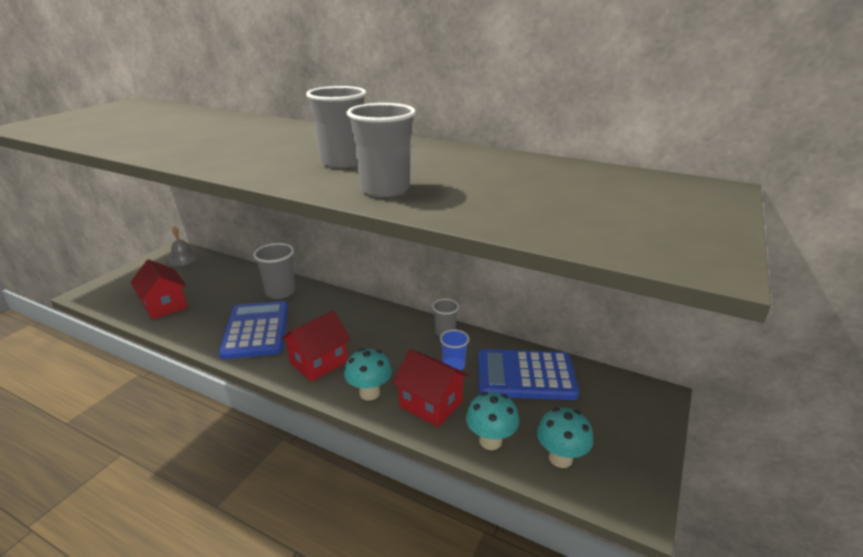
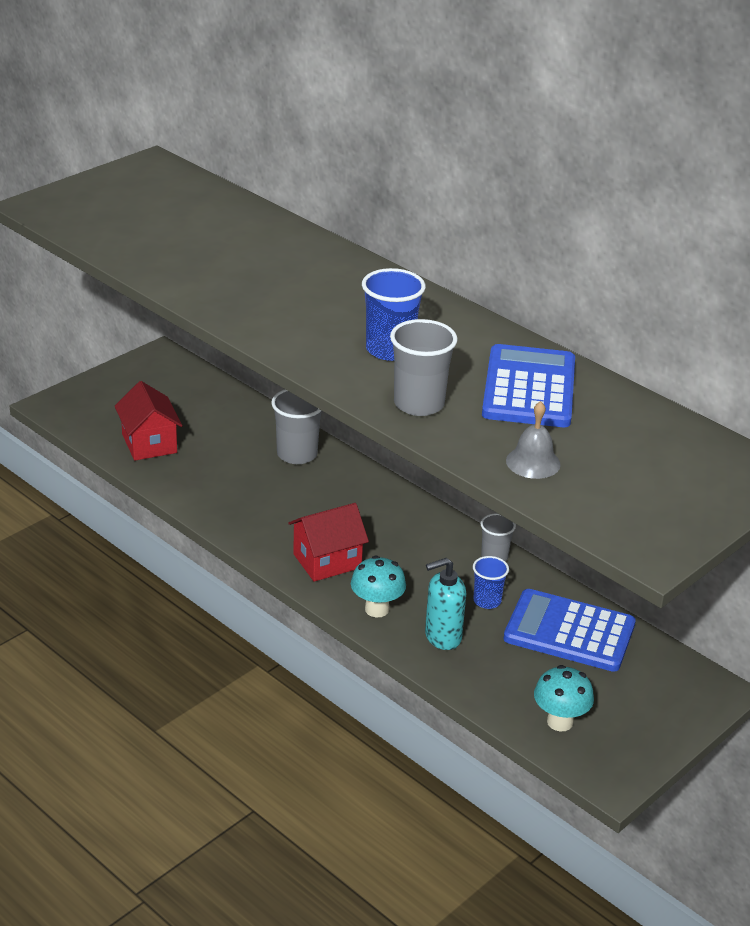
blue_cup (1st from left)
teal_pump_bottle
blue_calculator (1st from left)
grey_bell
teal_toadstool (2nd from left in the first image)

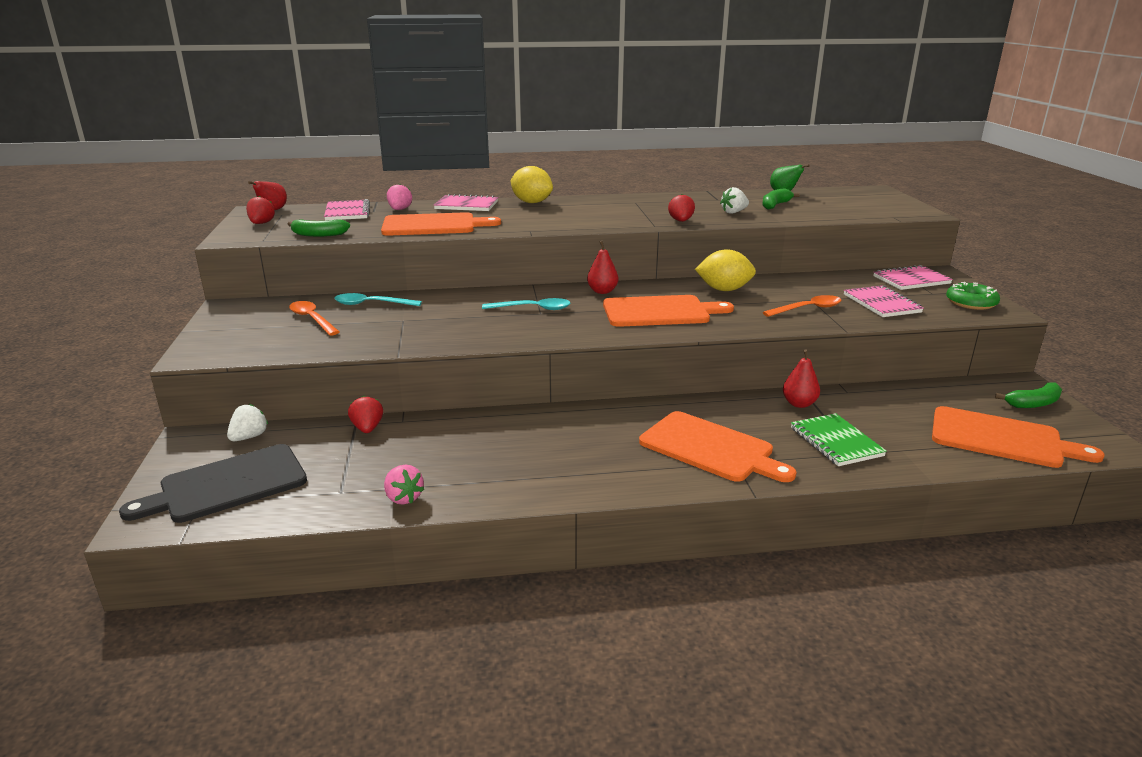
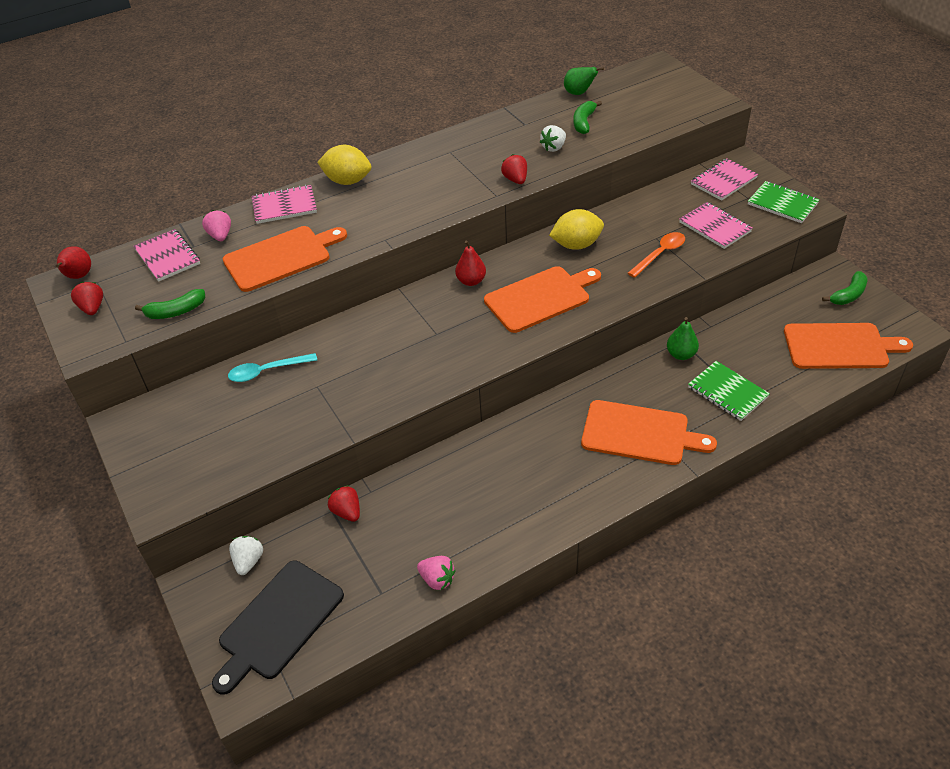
leaf-green_pear_fruit (2nd from left)
leaf-green_notepad (2nd from left)
bright_orange_spoon (1st from left in the first image)
teal_spoon (2nd from left in the first image)

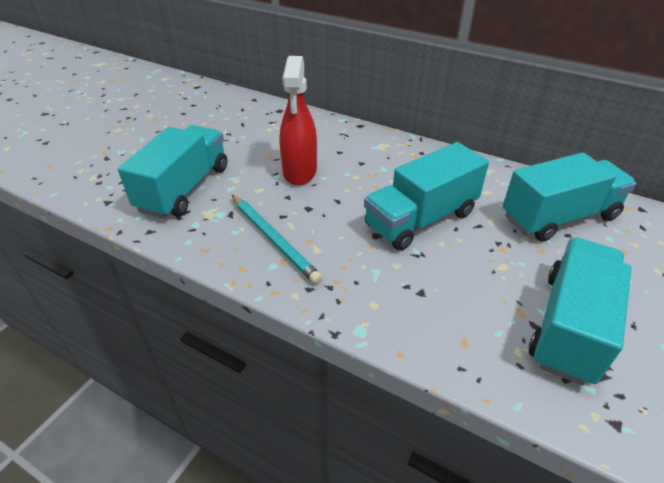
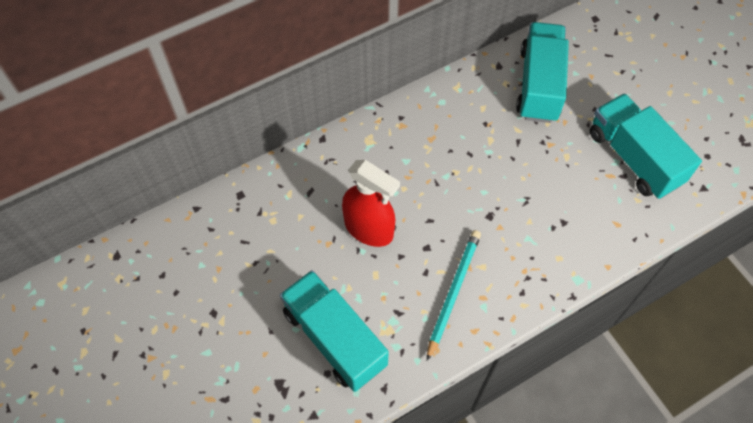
teal_pencil
teal_toy_truck (2nd from left in the first image)

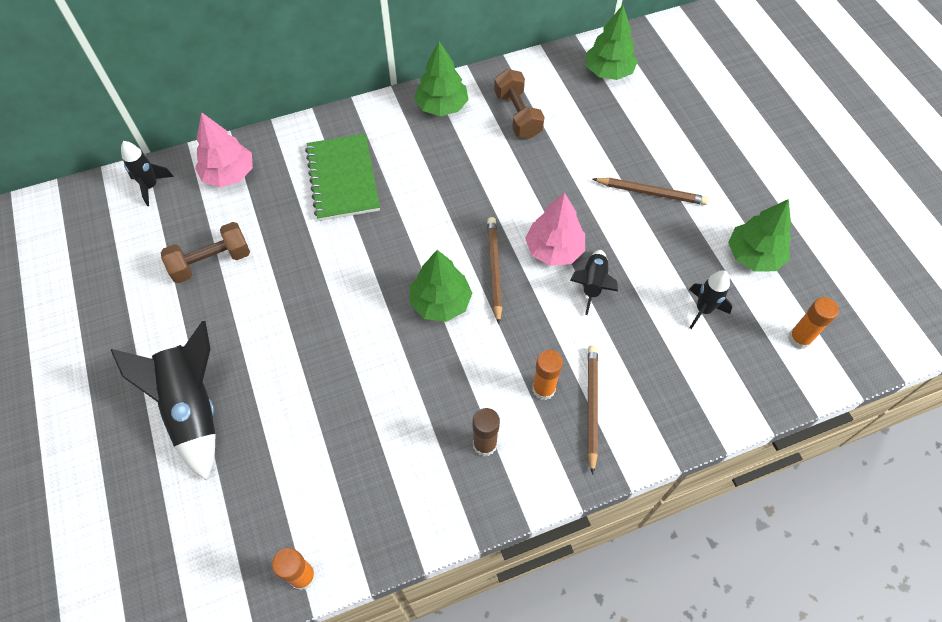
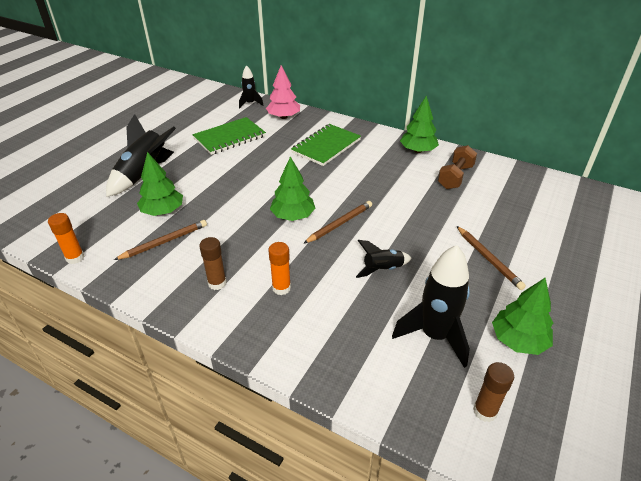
brown_pencil (1st from left)
leaf-green_fir_tree (1st from left)
leaf-green_notepad (1st from left)
ebony_rocket (4th from left)
brown_glue_stick (2nd from left)
pink_fir_tree (2nd from left in the first image)

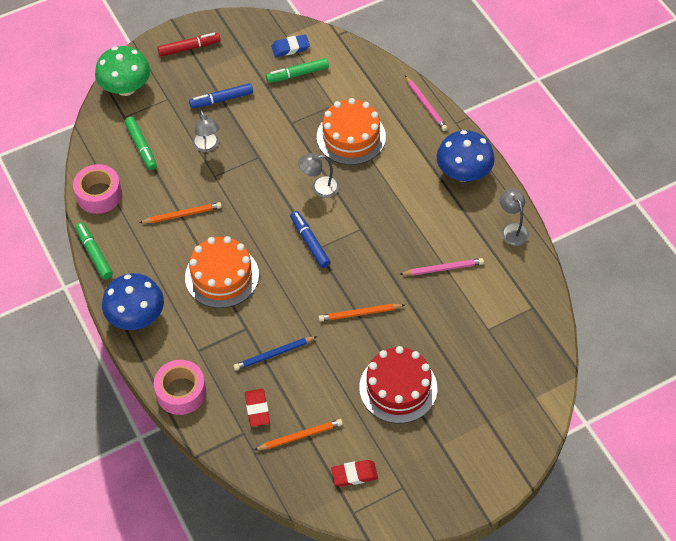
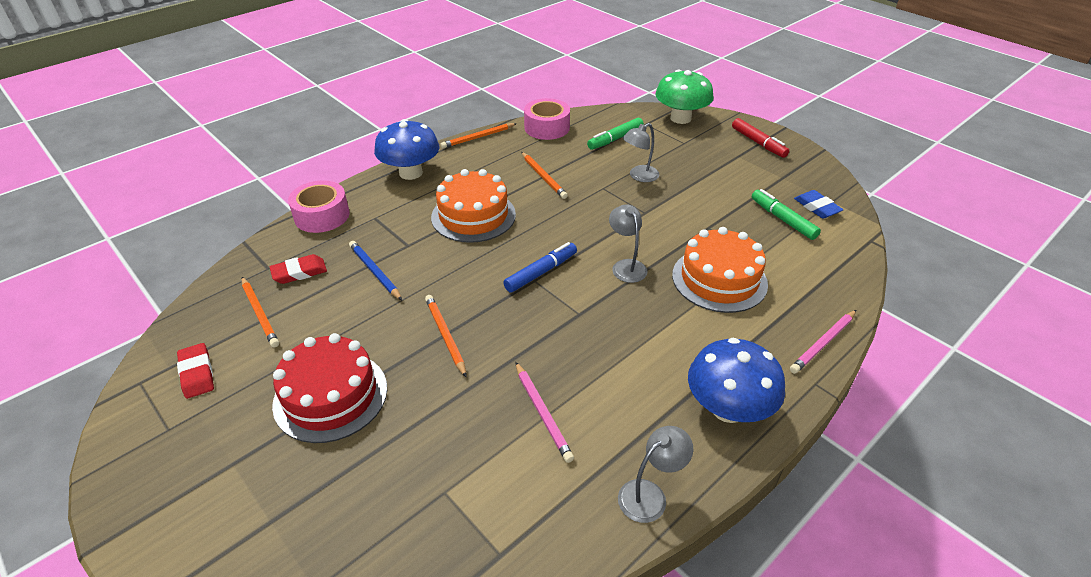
bright_orange_pencil (3rd from left)
blue_marker_pen (1st from left in the first image)

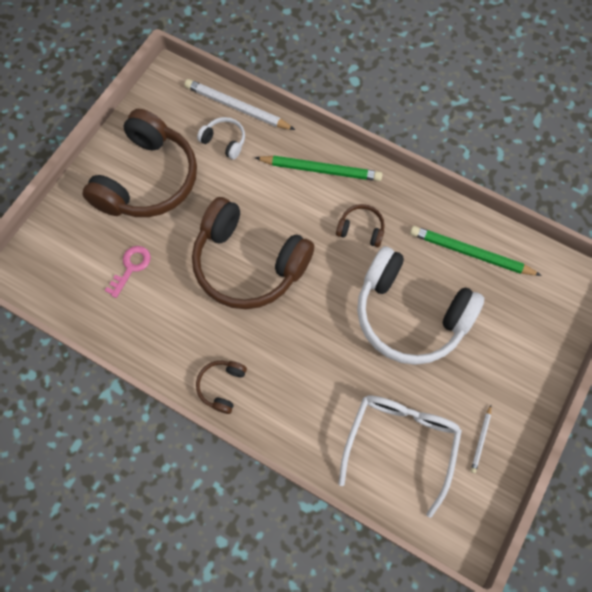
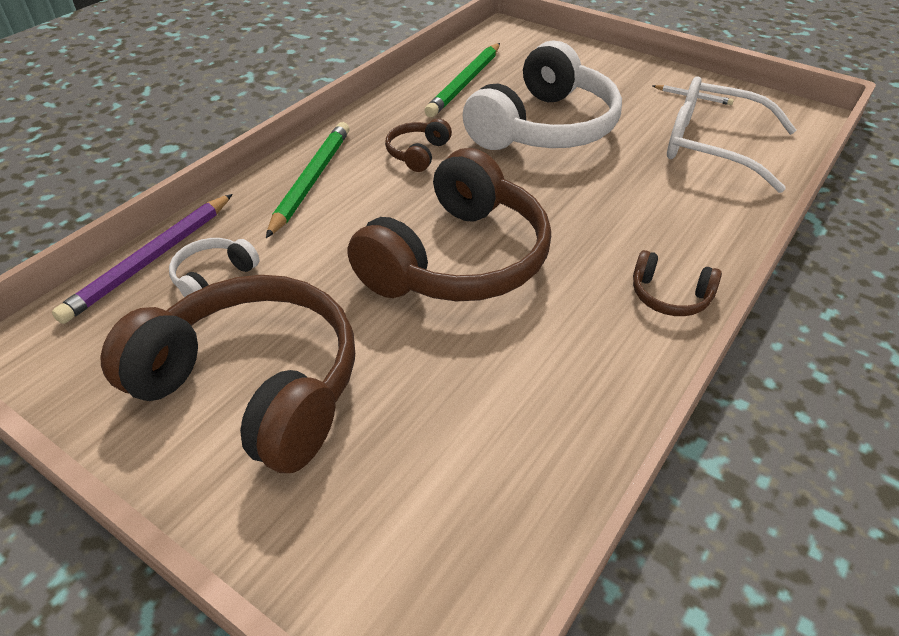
purple_pencil
pink_key

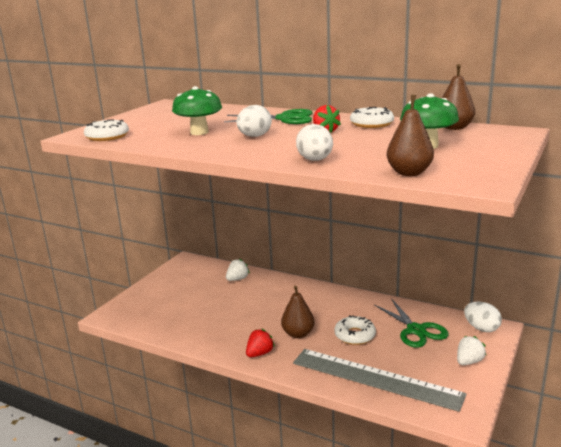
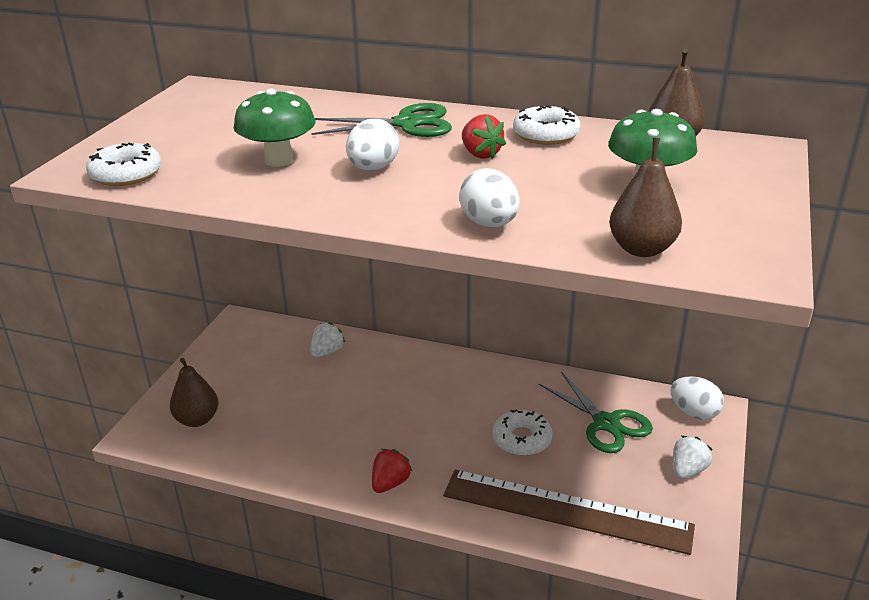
brown_pear_fruit (1st from left)
brown_ruler

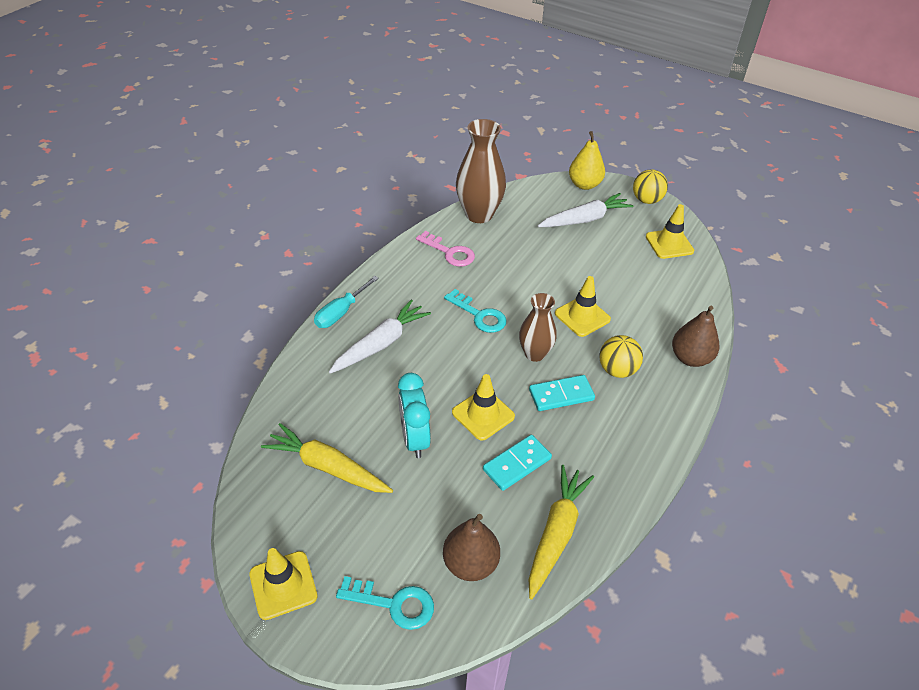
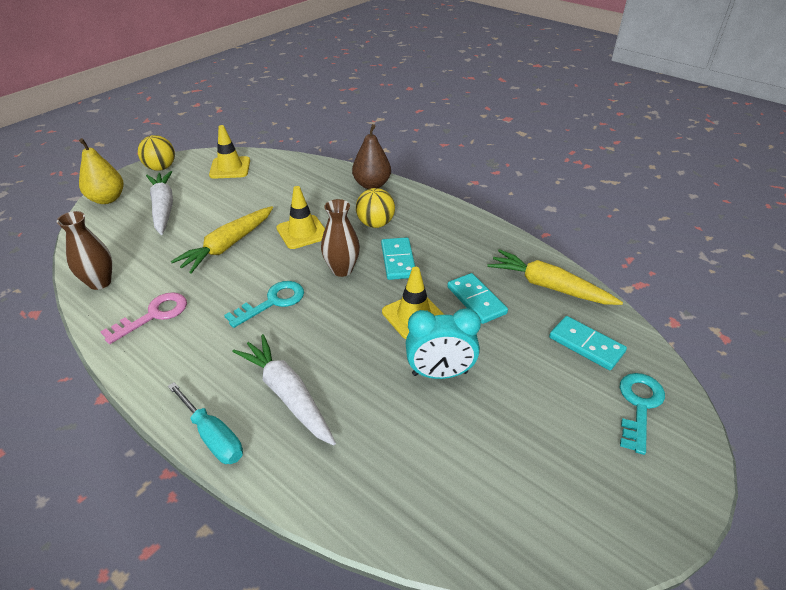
brown_vase (1st from left)
golden_carrot (1st from left)
teal_domino (3rd from left)
golden_road_cone (1st from left in the first image)

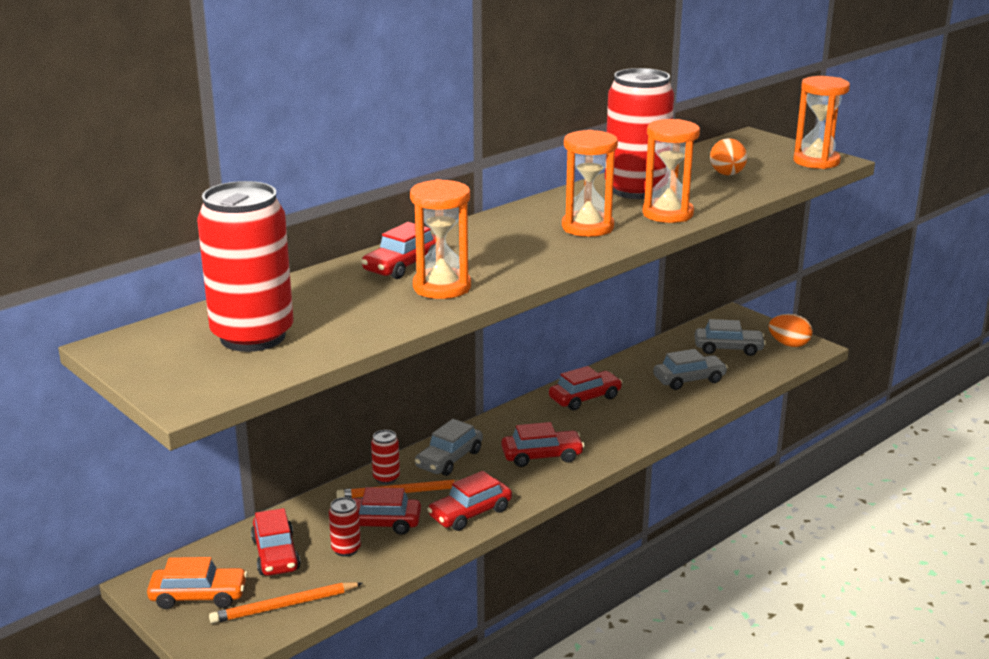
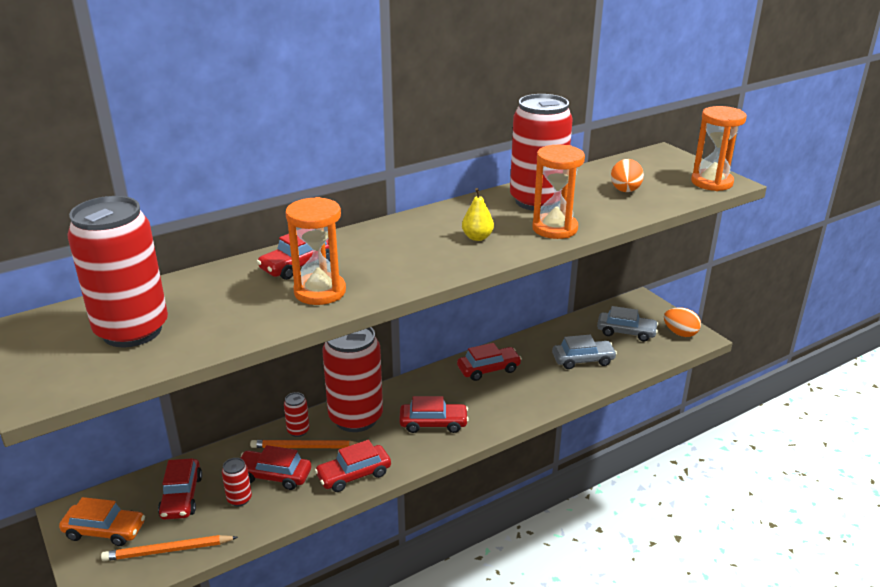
scarlet_tin (4th from left)
golden_pear_fruit

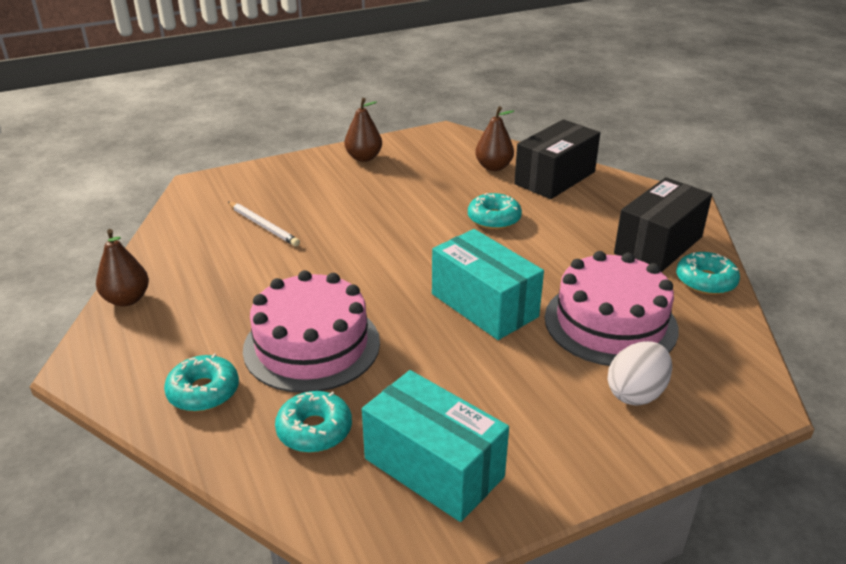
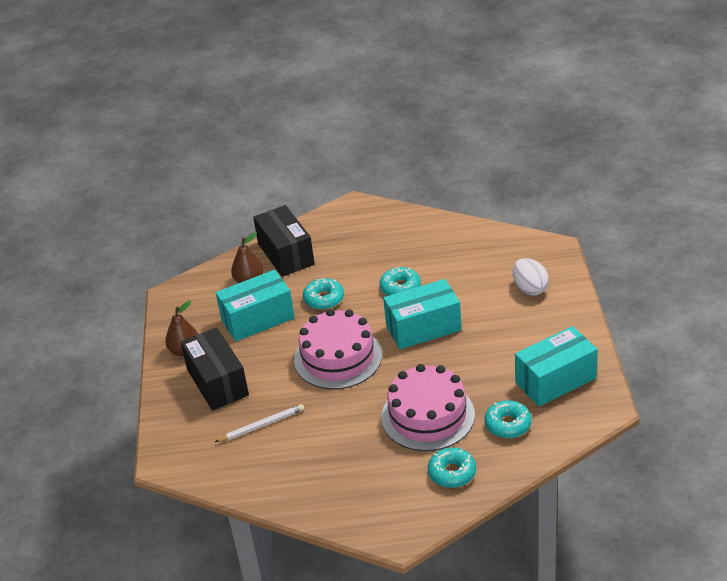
ebony_box (1st from left)
teal_box (1st from left)
pink_cake (1st from left)
teal_glazed_donut (2nd from left)
brown_pear_fruit (1st from left in the first image)

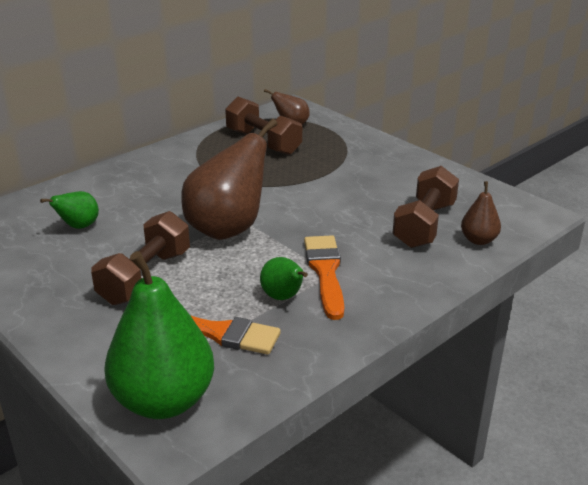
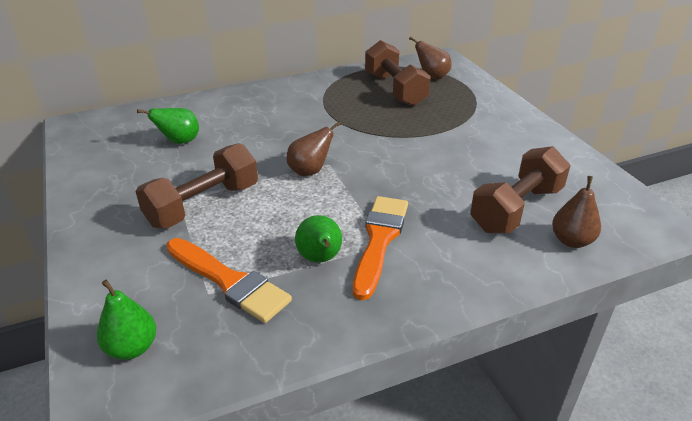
leaf-green_pear_fruit (1st from left)
brown_pear_fruit (1st from left)

